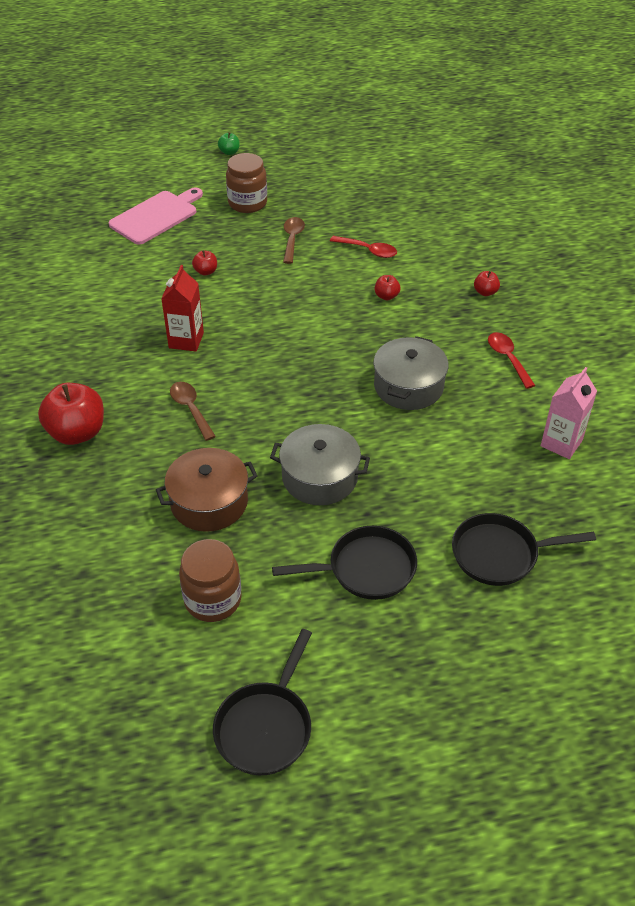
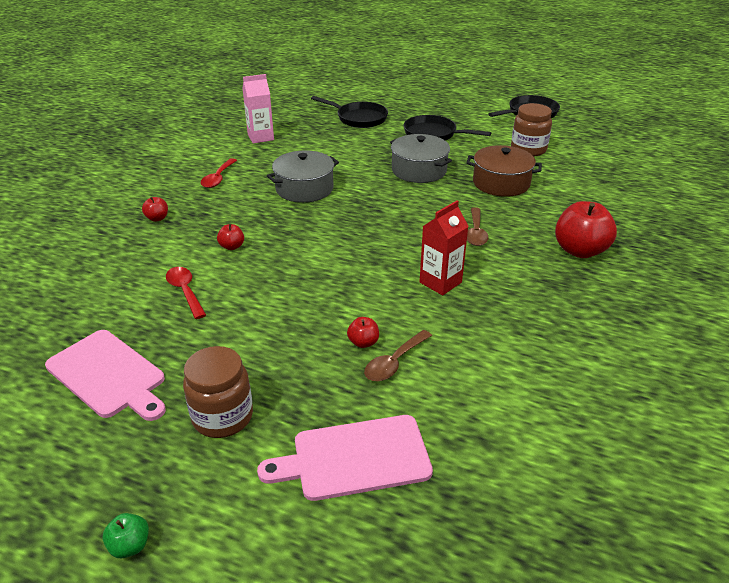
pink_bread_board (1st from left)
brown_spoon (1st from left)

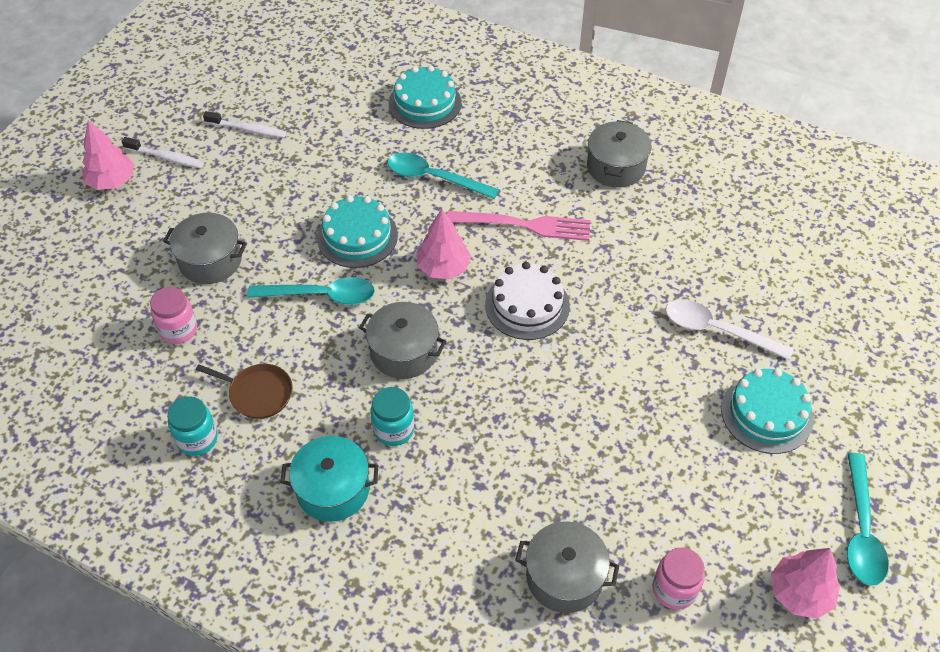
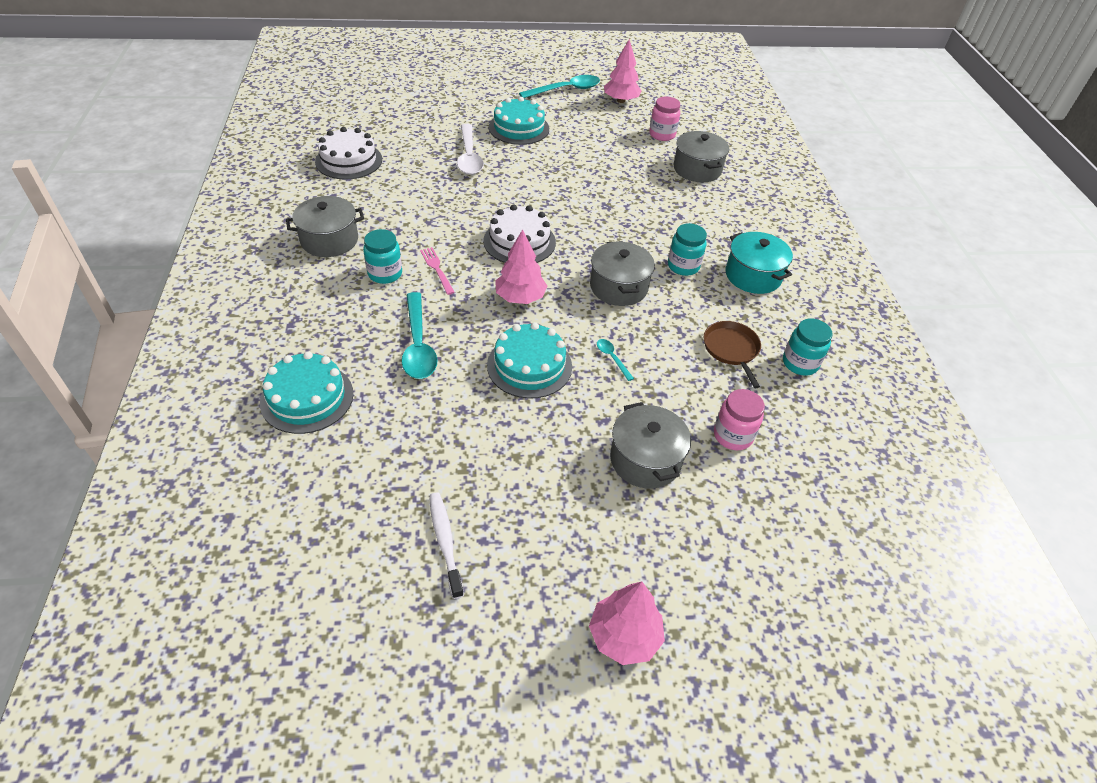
snow-white_cake (1st from left)
teal_preserve_jar (1st from left)
pink_dinner_fork
teal_spoon (3rd from left)
snow-white_tooth_brush (1st from left in the first image)

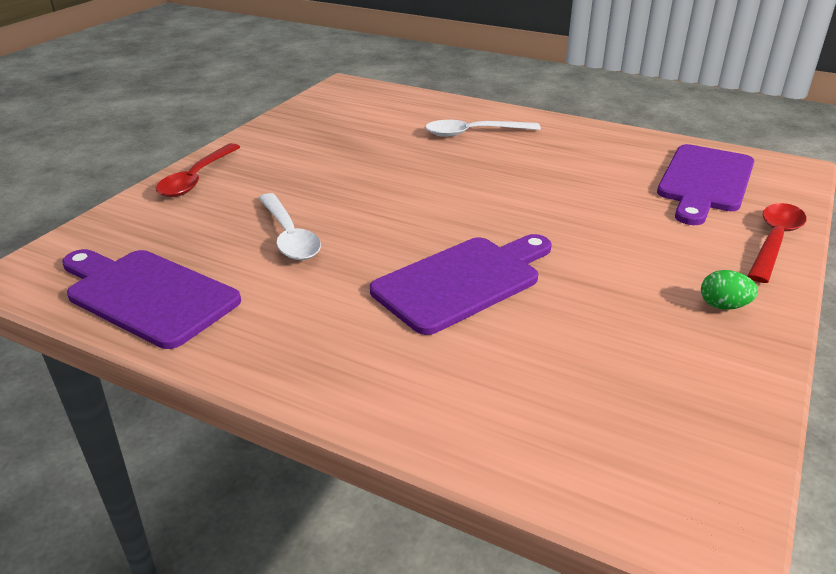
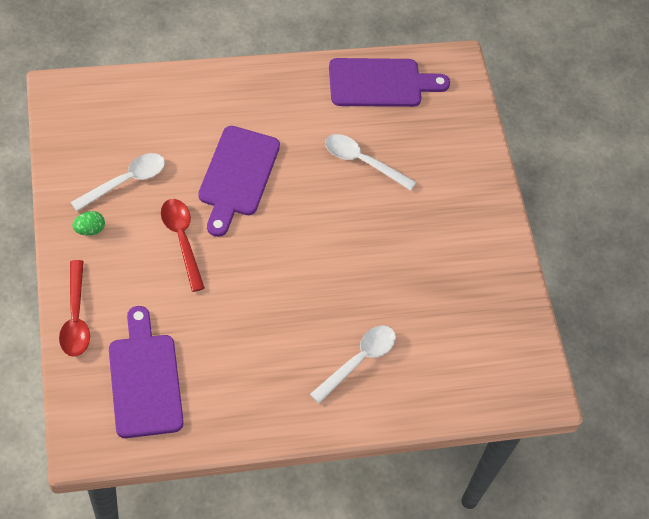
snow-white_spoon (1st from left)
scarlet_spoon (2nd from left)

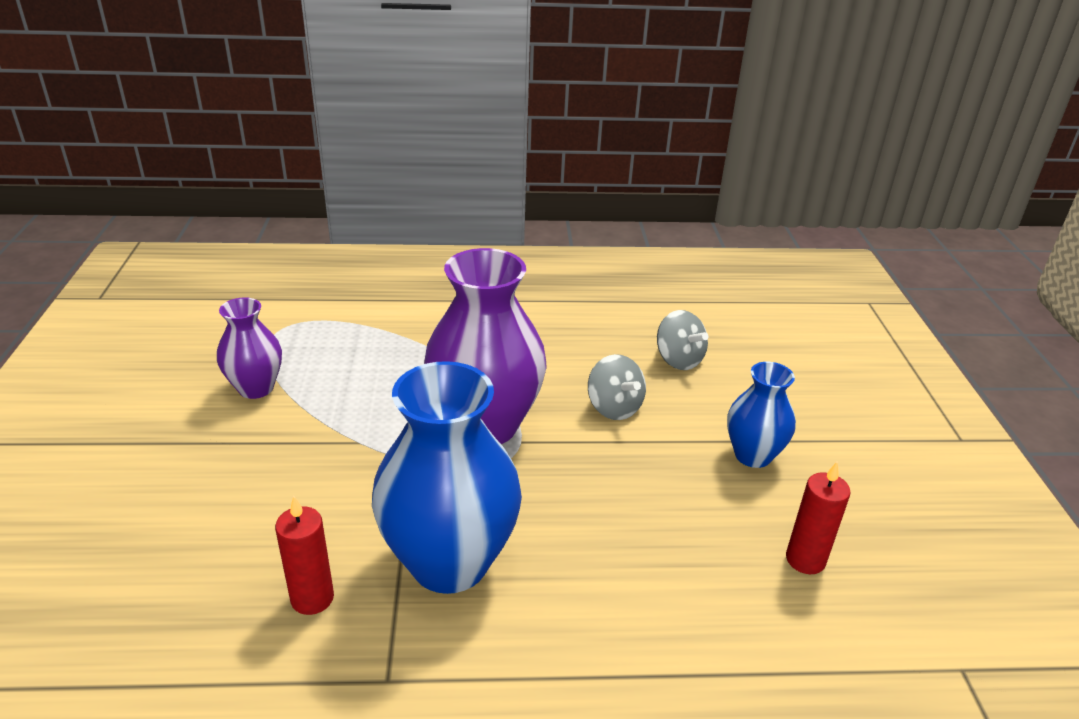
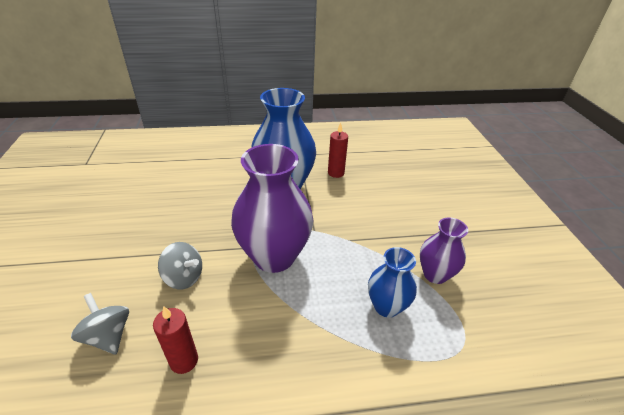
scarlet_candle (1st from left)
grey_toy_top (2nd from left)
blue_vase (2nd from left)

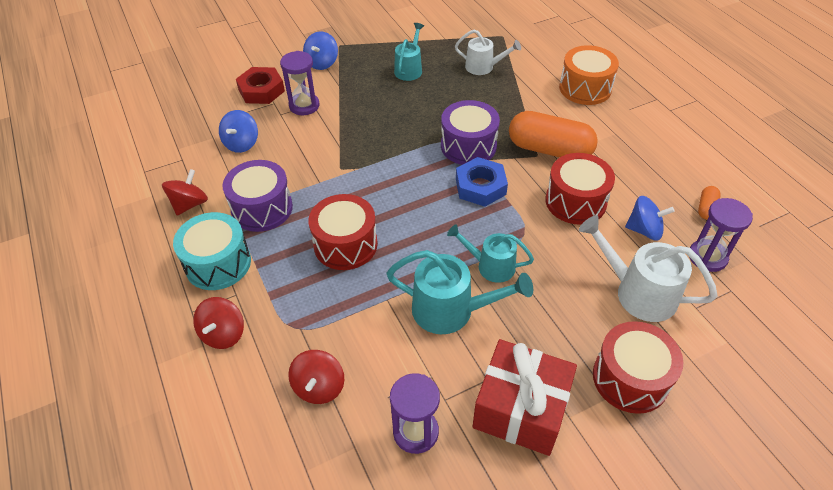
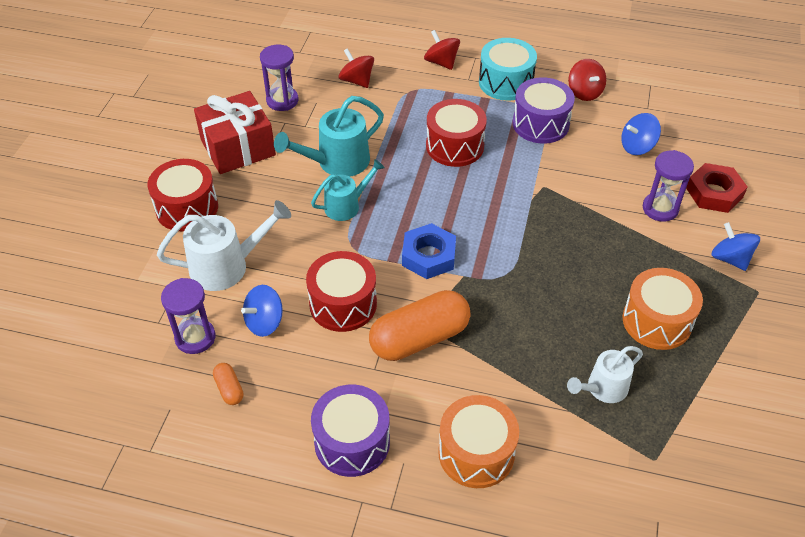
purple_toy_drum (1st from left)
blue_toy_top (2nd from left)
bright_orange_toy_drum (2nd from left)

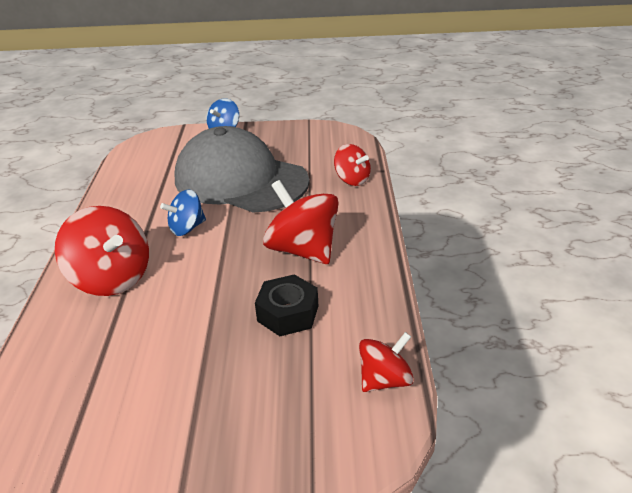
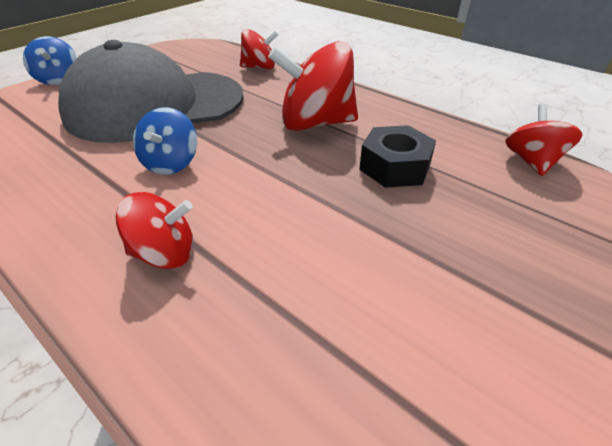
scarlet_toy_top (1st from left)

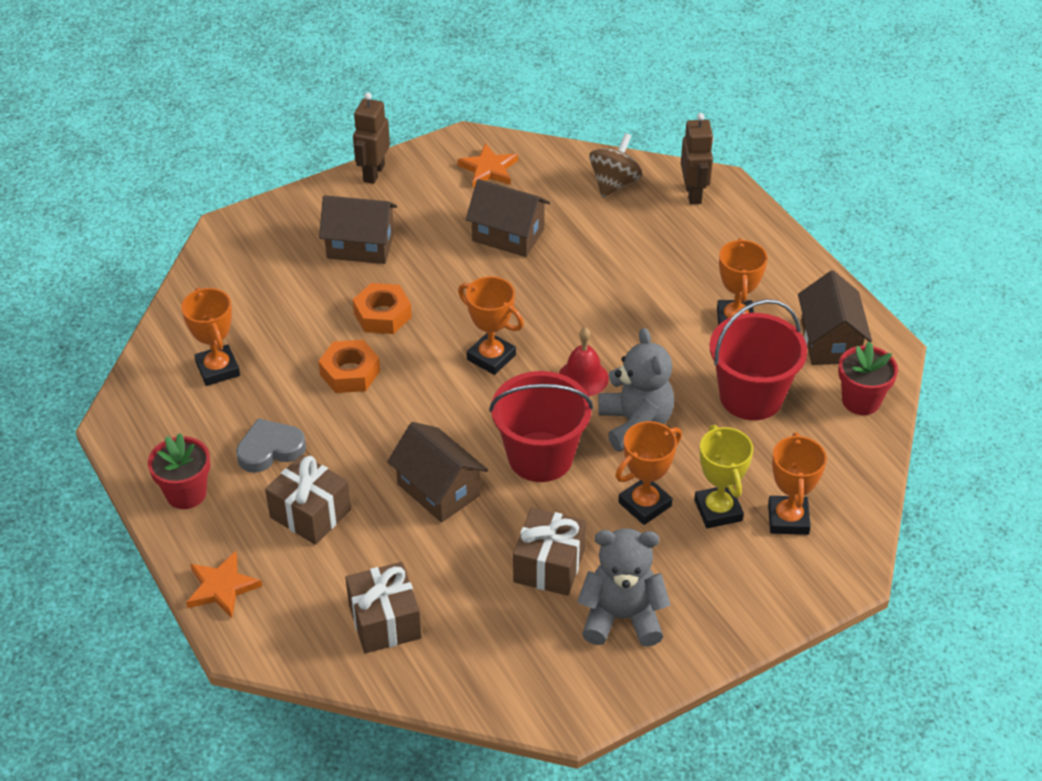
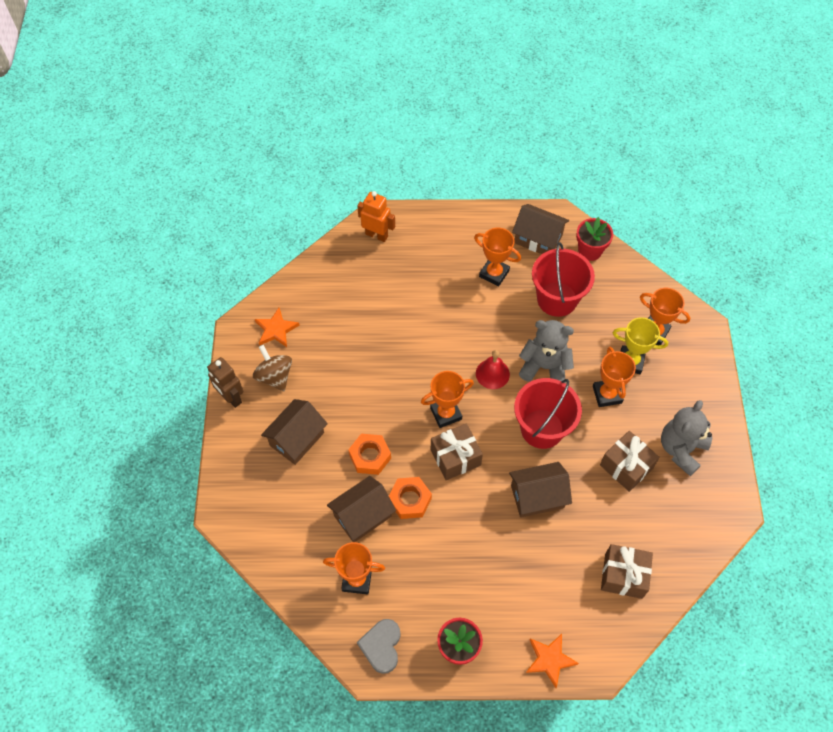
brown_toy_top
brown_toy_house (2nd from left)
bright_orange_robot_figure
grey_heart_shape
brown_present (1st from left)

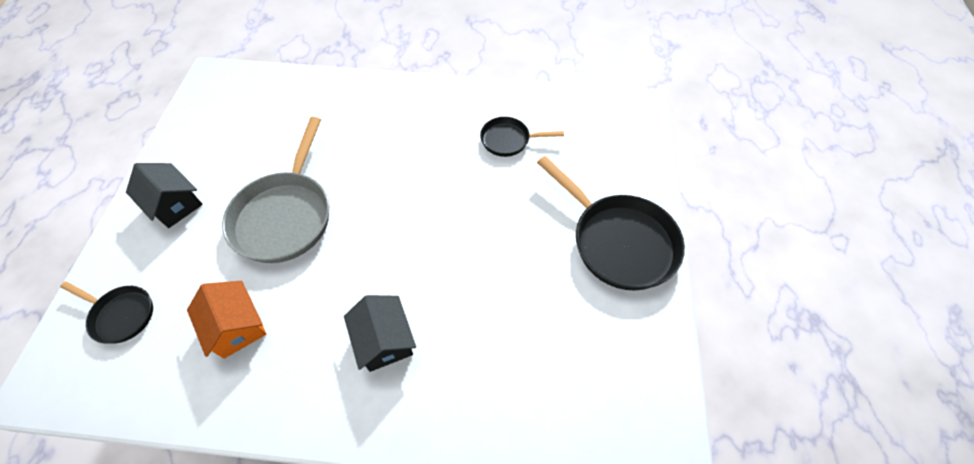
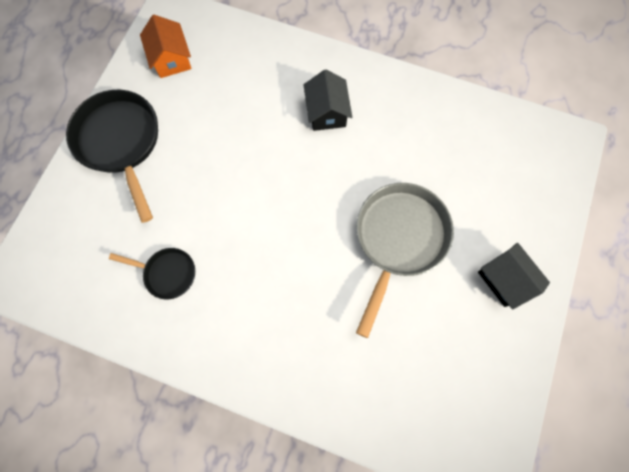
bright_orange_toy_house
ebony_pan (1st from left in the first image)

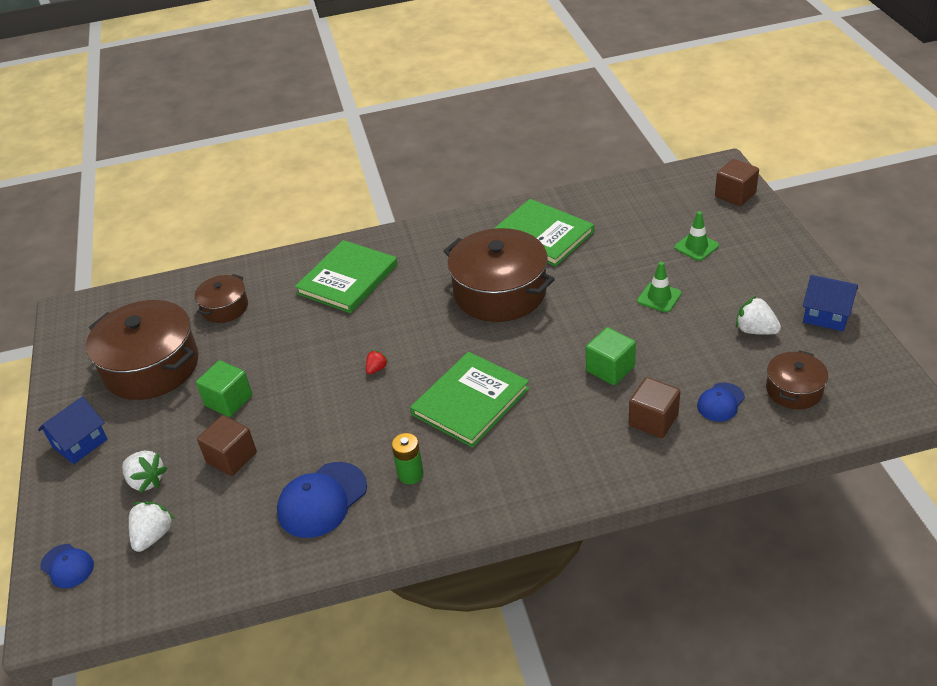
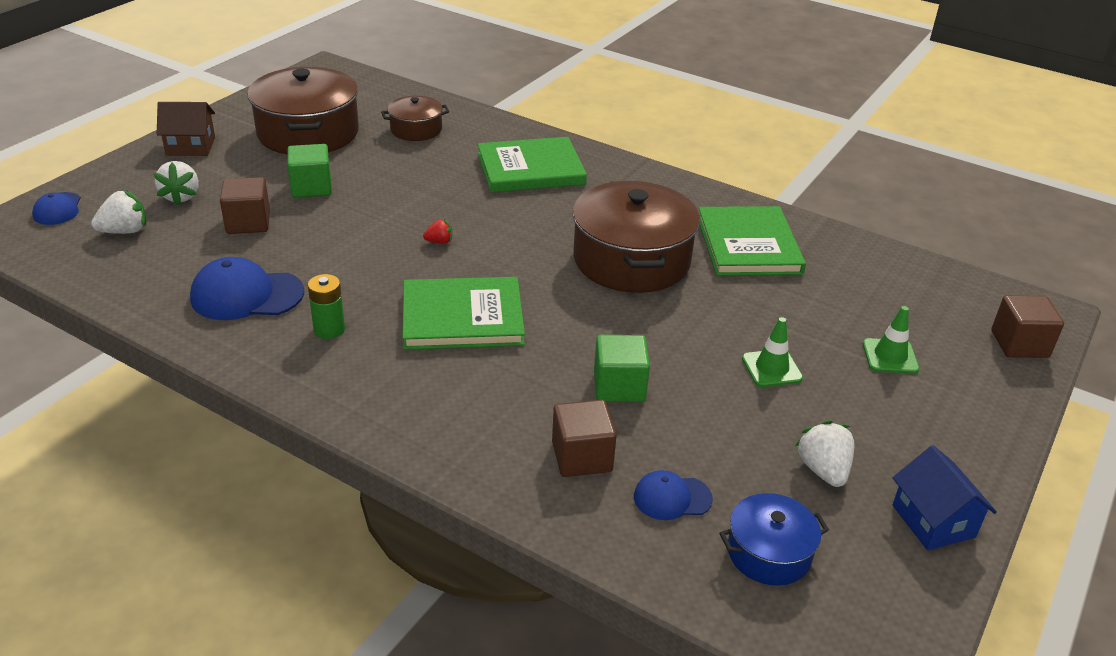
brown_toy_house
blue_pot

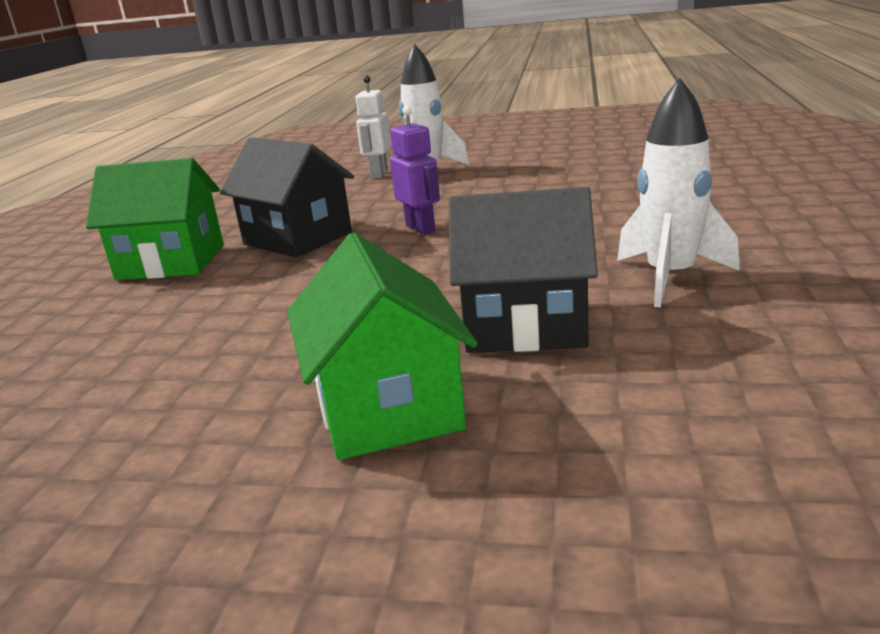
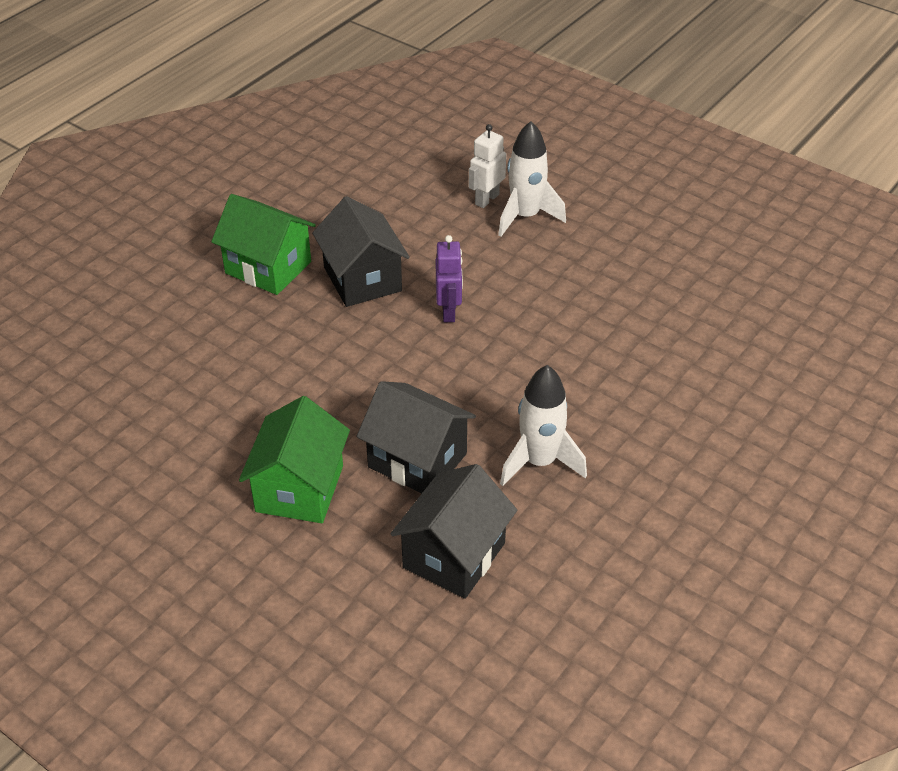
ebony_toy_house (3rd from left)

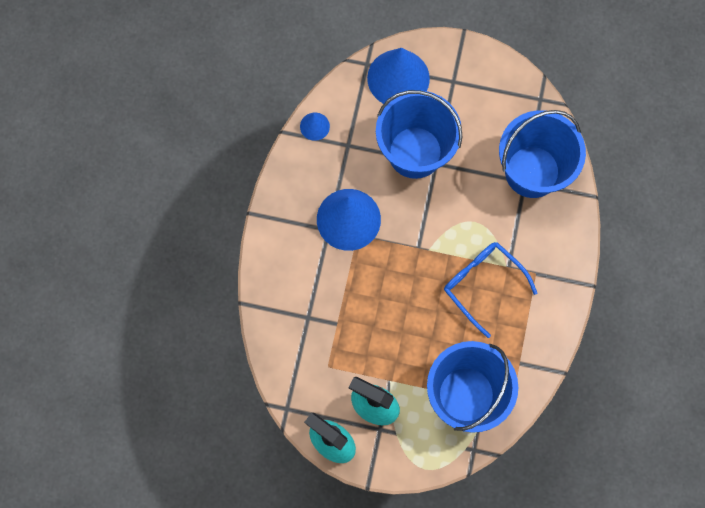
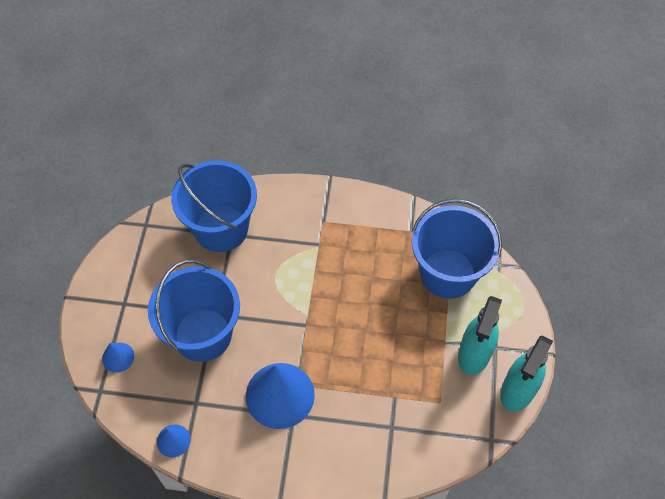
blue_solid_cone (1st from left)
blue_glasses

